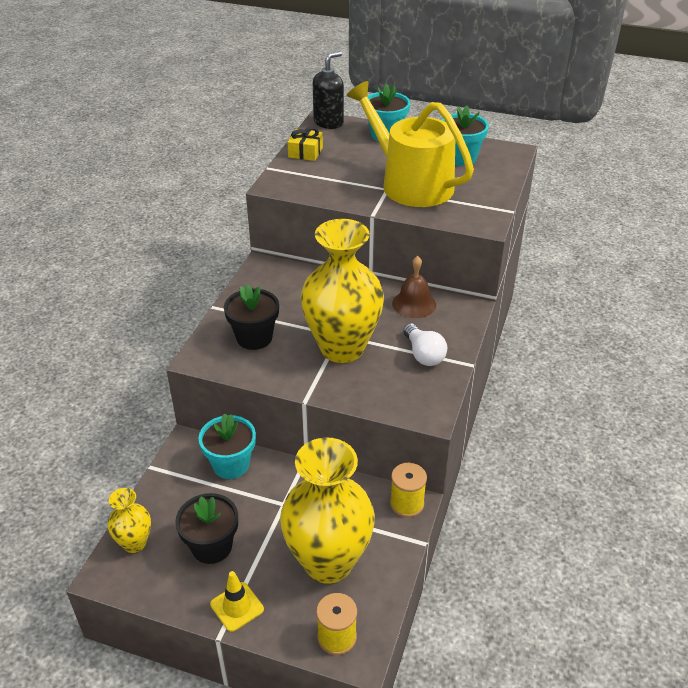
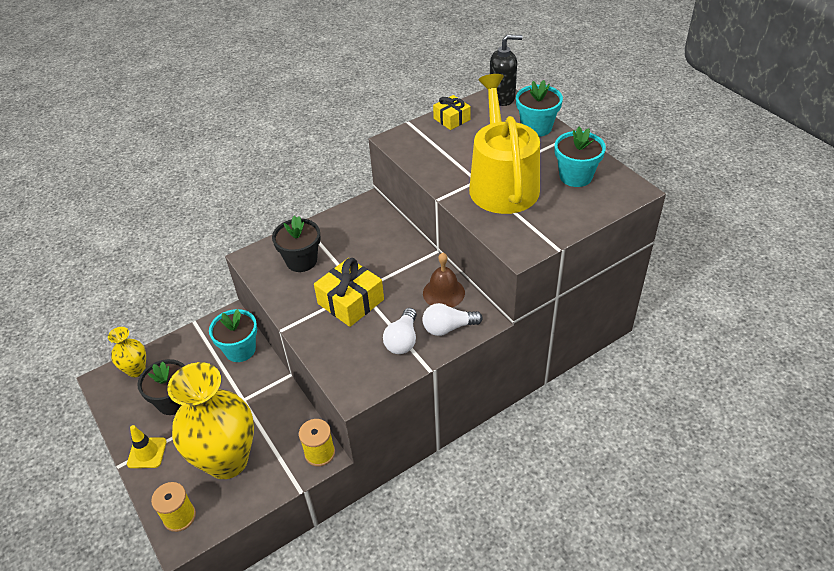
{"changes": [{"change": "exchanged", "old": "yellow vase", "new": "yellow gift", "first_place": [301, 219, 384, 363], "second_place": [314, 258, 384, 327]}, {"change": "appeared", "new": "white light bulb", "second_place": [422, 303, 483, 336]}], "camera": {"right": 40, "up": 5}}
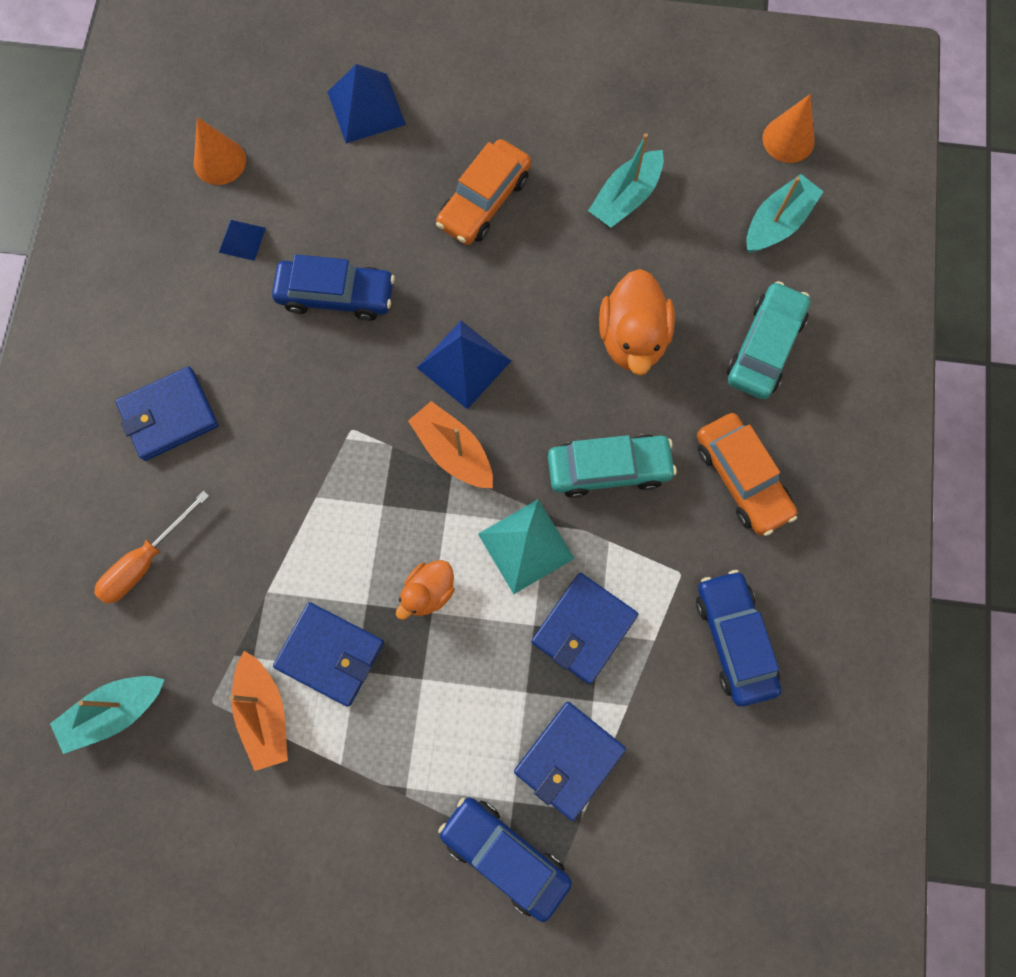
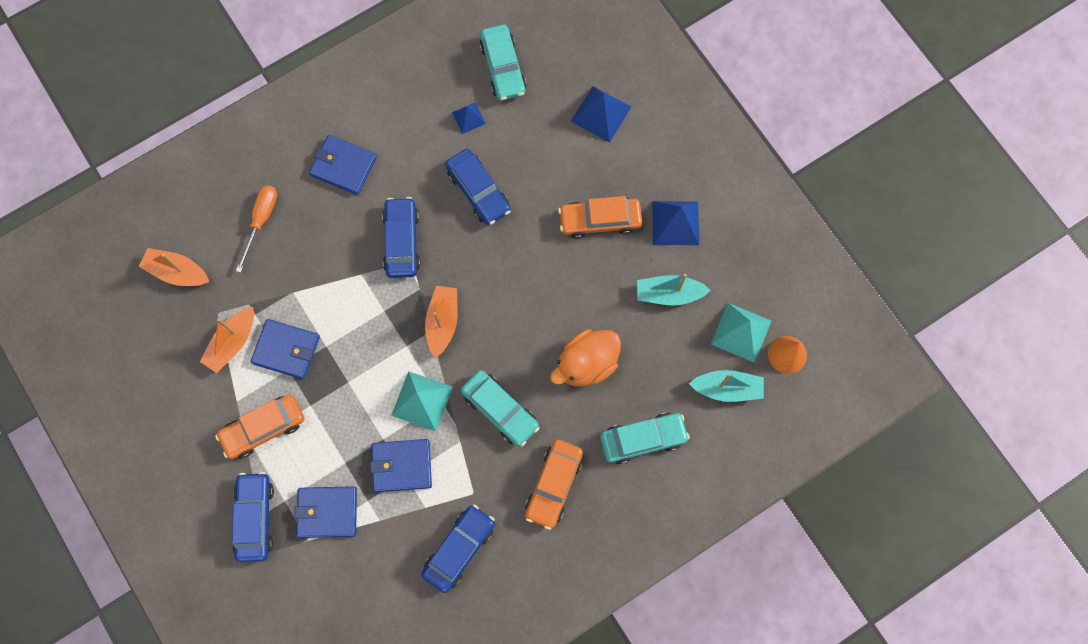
{"changes": [{"change": "colour", "old": "turquoise boat", "new": "orange boat", "first_place": [50, 676, 165, 754], "second_place": [139, 248, 210, 286]}, {"change": "appeared", "new": "orange car", "second_place": [215, 394, 304, 459]}, {"change": "spun", "old": "orange screwdriver", "first_place": [94, 490, 209, 604], "second_place": [236, 185, 277, 273], "degrees": 105}, {"change": "spun", "old": "blue wallet", "first_place": [273, 602, 384, 707], "second_place": [251, 319, 320, 379], "degrees": -60}, {"change": "appeared", "new": "blue car", "second_place": [382, 197, 420, 278]}, {"change": "exchanged", "old": "orange cone", "new": "turquoise car", "first_place": [194, 117, 246, 185], "second_place": [479, 24, 527, 101]}, {"change": "relocated", "old": "blue pyramid", "first_place": [417, 321, 511, 409], "second_place": [652, 201, 699, 245]}, {"change": "appeared", "new": "turquoise pyramid", "second_place": [711, 303, 771, 363]}, {"change": "missing", "old": "orange duck", "first_place": [396, 560, 455, 620]}], "camera": {"right": 50, "up": 0}}
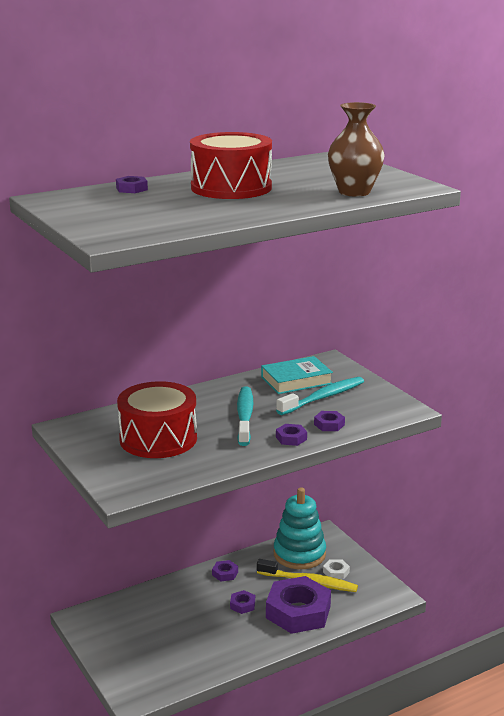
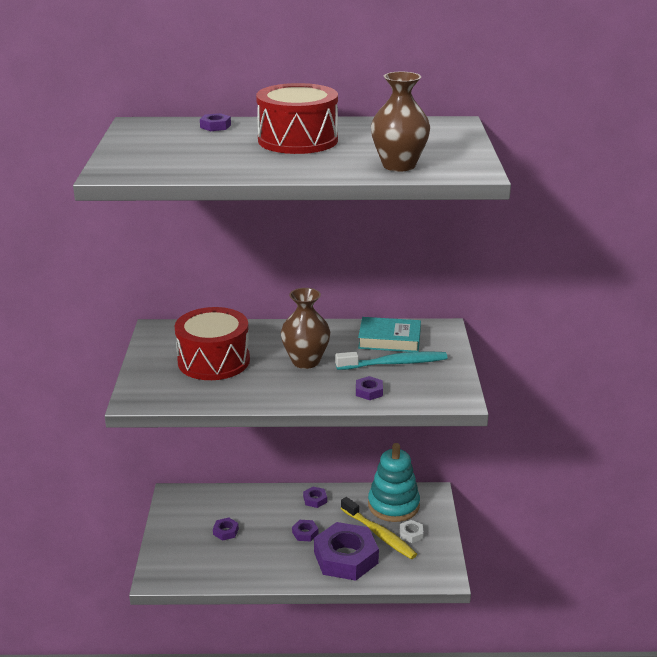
{"changes": [{"change": "relocated", "old": "purple nut", "first_place": [276, 424, 307, 446], "second_place": [213, 517, 239, 541]}, {"change": "exchanged", "old": "turquoise toothbrush", "new": "brown vase", "first_place": [237, 386, 254, 446], "second_place": [281, 288, 330, 369]}], "camera": {"right": 30, "up": 5}}
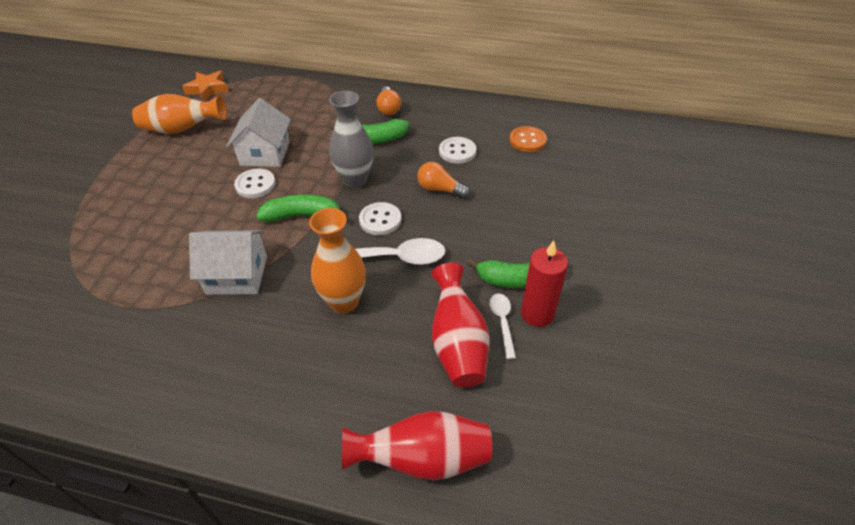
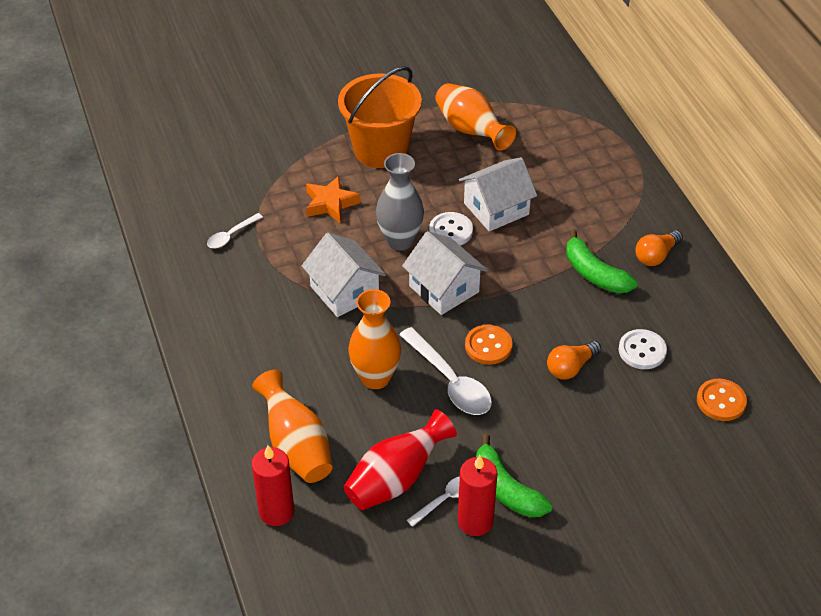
{"changes": [{"change": "appeared", "new": "white spoon", "second_place": [207, 213, 263, 248]}, {"change": "appeared", "new": "orange vase", "second_place": [252, 370, 333, 483]}, {"change": "exchanged", "old": "red vase", "new": "red candle", "first_place": [342, 411, 492, 480], "second_place": [252, 445, 294, 526]}, {"change": "relocated", "old": "orange star", "first_place": [182, 71, 229, 102], "second_place": [306, 176, 360, 223]}, {"change": "appeared", "new": "orange bucket", "second_place": [338, 66, 422, 168]}, {"change": "relocated", "old": "grey vase", "first_place": [329, 91, 373, 188], "second_place": [376, 153, 424, 251]}, {"change": "exchanged", "old": "green banana", "new": "white house", "first_place": [256, 195, 348, 222], "second_place": [402, 231, 487, 315]}, {"change": "colour", "old": "white button", "new": "orange button", "first_place": [359, 202, 401, 235], "second_place": [465, 325, 513, 365]}, {"change": "spun", "old": "orange light bulb", "first_place": [417, 162, 470, 199], "second_place": [547, 341, 601, 380], "degrees": -120}], "camera": {"right": 55, "up": 0}}
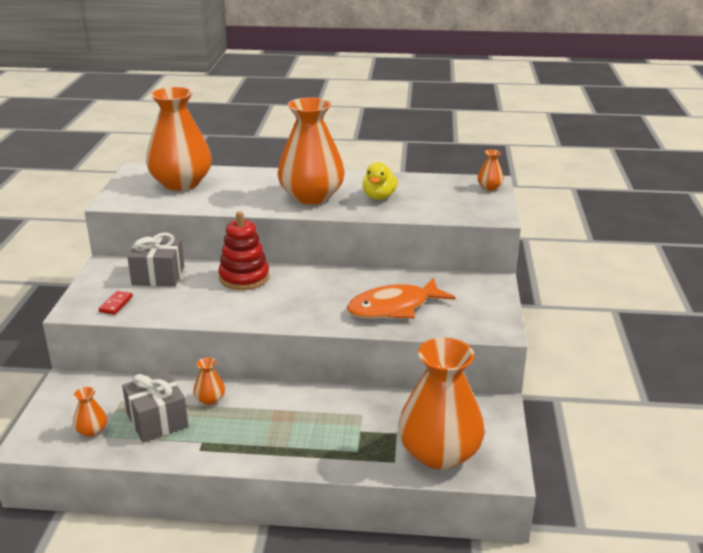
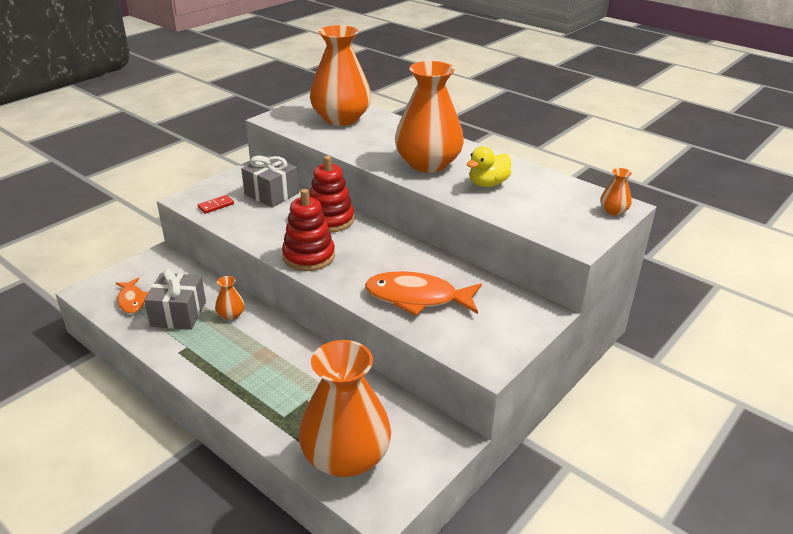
{"changes": [{"change": "exchanged", "old": "orange vase", "new": "orange fish", "first_place": [73, 387, 107, 437], "second_place": [116, 278, 149, 314]}, {"change": "appeared", "new": "red stacking toy", "second_place": [282, 189, 335, 271]}], "camera": {"right": 35, "up": 5}}
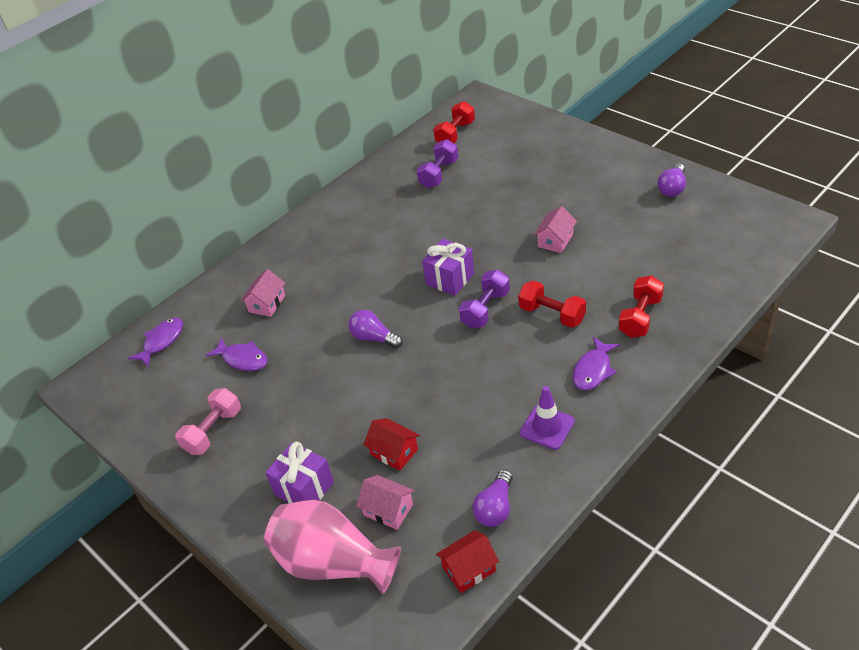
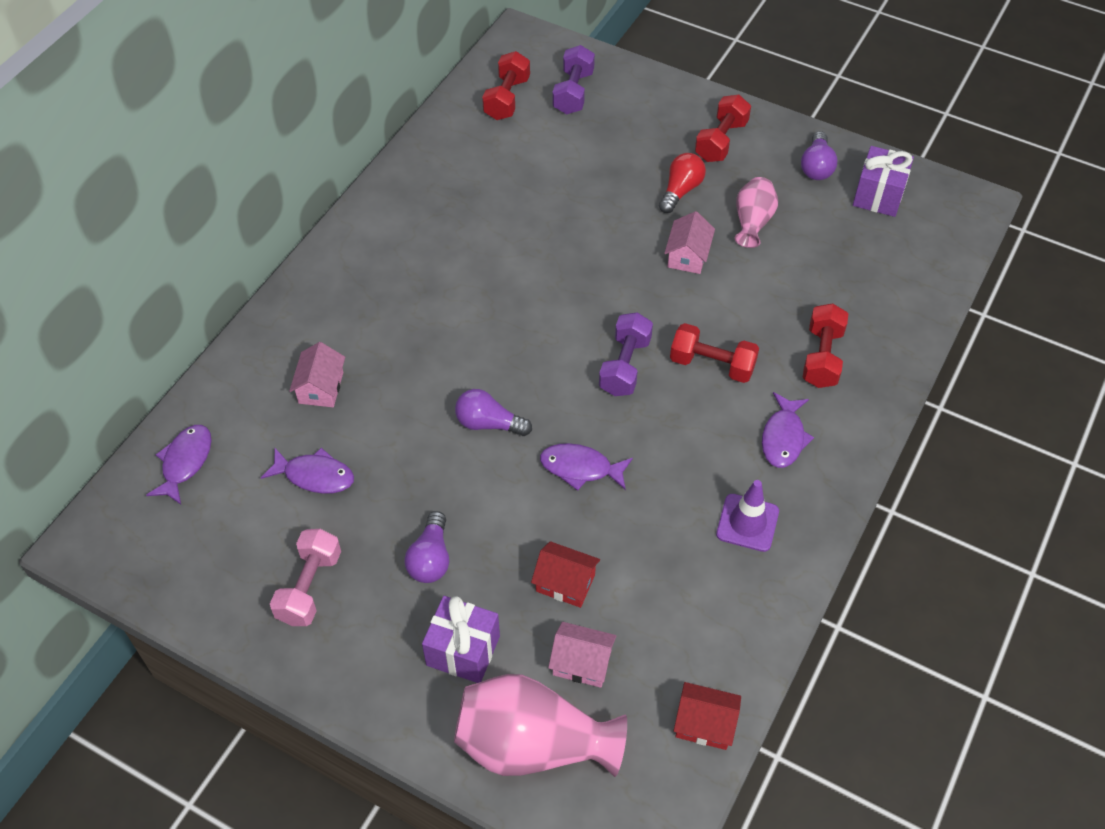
{"changes": [{"change": "relocated", "old": "purple light bulb", "first_place": [473, 469, 513, 527], "second_place": [404, 511, 449, 583]}, {"change": "appeared", "new": "purple fish", "second_place": [540, 443, 633, 491]}, {"change": "relocated", "old": "purple dumbbell", "first_place": [417, 139, 458, 188], "second_place": [553, 45, 595, 114]}, {"change": "appeared", "new": "red light bulb", "second_place": [659, 153, 706, 213]}, {"change": "spun", "old": "red house", "first_place": [436, 530, 499, 593], "second_place": [674, 682, 741, 750], "degrees": 60}, {"change": "appeared", "new": "red dumbbell", "second_place": [695, 95, 751, 162]}, {"change": "appeared", "new": "pink vase", "second_place": [734, 177, 778, 248]}, {"change": "relocated", "old": "purple gift", "first_place": [422, 239, 474, 296], "second_place": [853, 146, 914, 217]}], "camera": {"right": -20, "up": 10}}
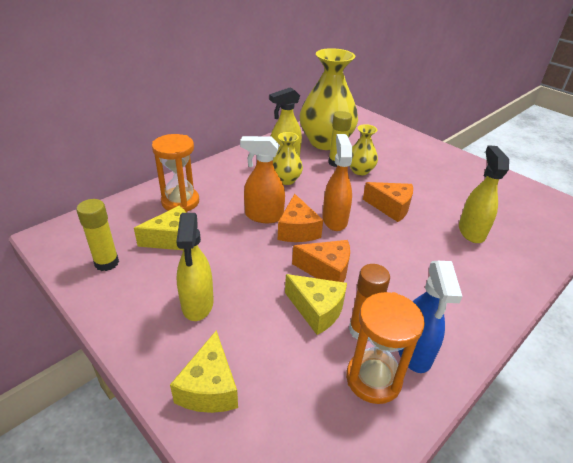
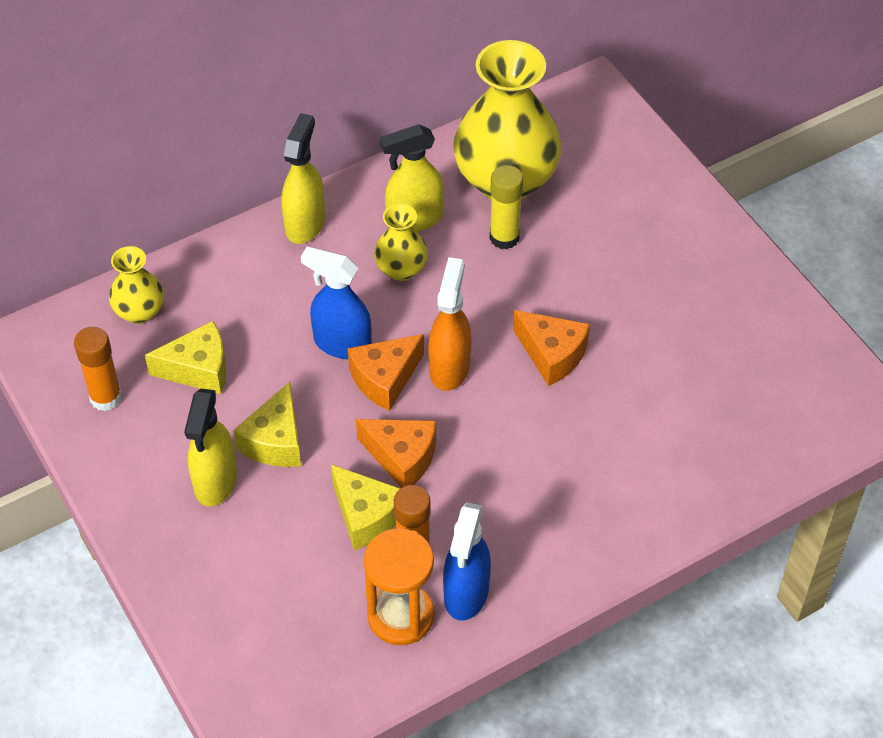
{"changes": [{"change": "colour", "old": "yellow glue stick", "new": "orange glue stick", "first_place": [76, 199, 119, 271], "second_place": [74, 327, 122, 411]}, {"change": "relocated", "old": "yellow vase", "first_place": [350, 124, 378, 175], "second_place": [109, 246, 164, 324]}, {"change": "relocated", "old": "yellow cheese", "first_place": [170, 330, 238, 413], "second_place": [233, 382, 301, 467]}, {"change": "relocated", "old": "yellow spray bottle", "first_place": [459, 145, 509, 243], "second_place": [281, 113, 325, 244]}, {"change": "colour", "old": "orange spray bottle", "new": "blue spray bottle", "first_place": [240, 136, 285, 223], "second_place": [301, 246, 372, 359]}, {"change": "spun", "old": "orange cheese", "first_place": [278, 194, 323, 242], "second_place": [348, 334, 424, 411], "degrees": 45}, {"change": "missing", "old": "orange hourglass", "first_place": [152, 134, 199, 212]}], "camera": {"right": 15, "up": 15}}
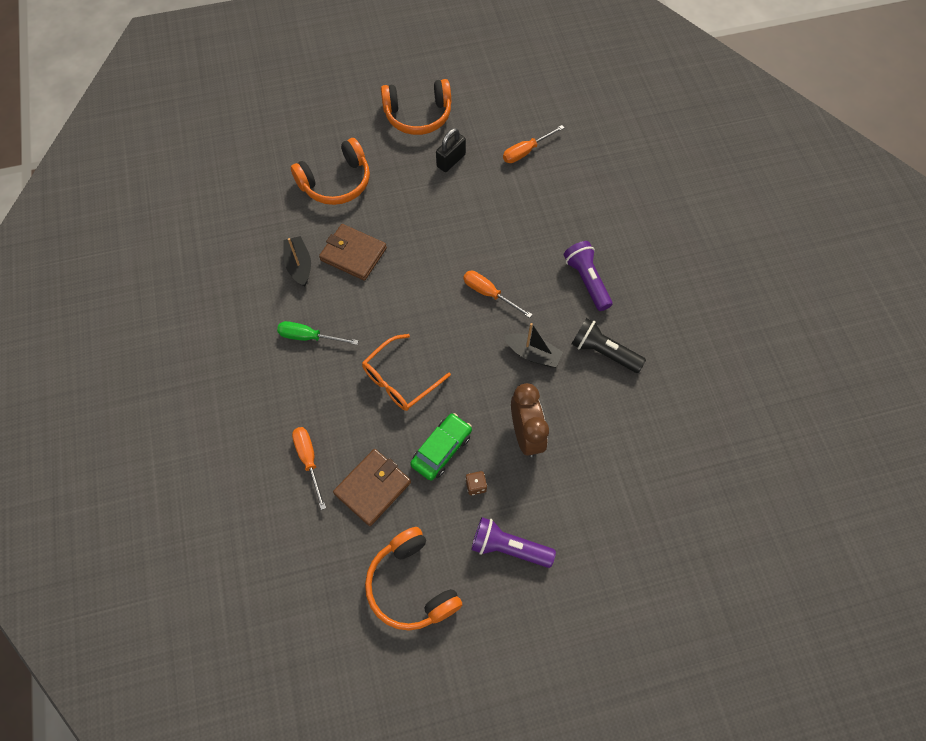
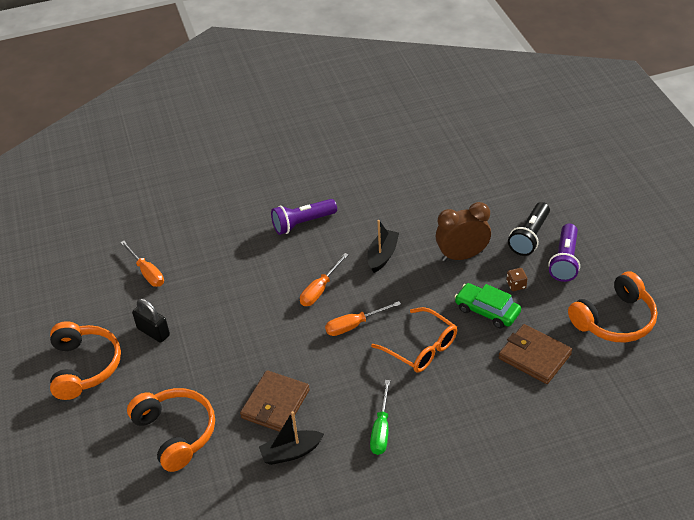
{"changes": [{"change": "relocated", "old": "orange screwdriver", "first_place": [292, 427, 326, 510], "second_place": [325, 301, 401, 336]}, {"change": "relocated", "old": "black flashlight", "first_place": [572, 318, 646, 373], "second_place": [508, 202, 550, 256]}], "camera": {"right": -90, "up": -20}}
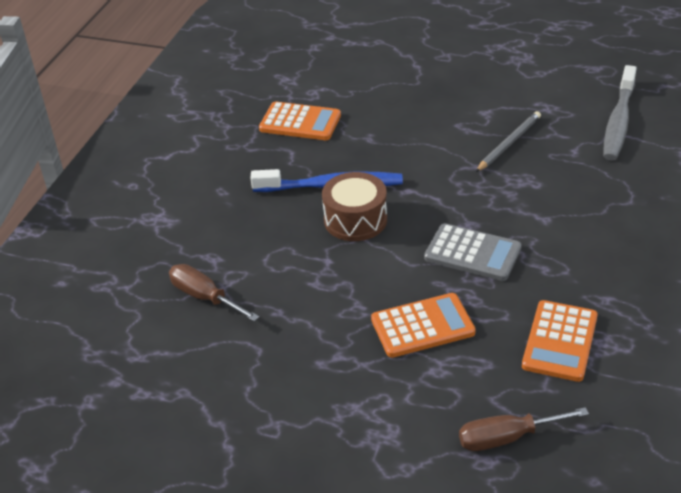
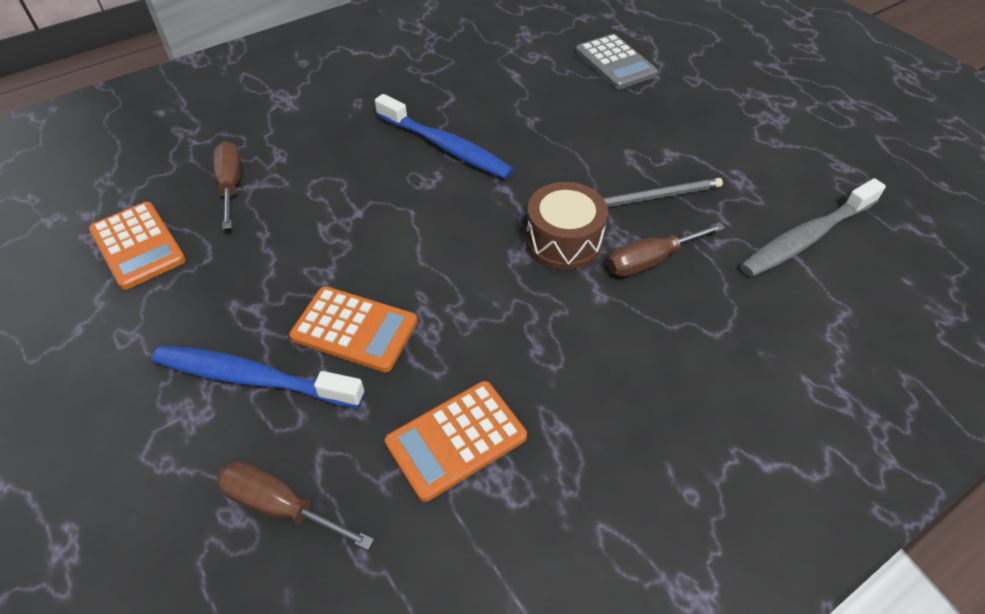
{"changes": [{"change": "relocated", "old": "orange calculator", "first_place": [259, 101, 341, 140], "second_place": [89, 202, 186, 290]}, {"change": "appeared", "new": "blue toothbrush", "second_place": [152, 346, 365, 408]}, {"change": "relocated", "old": "brown drum", "first_place": [322, 172, 387, 241], "second_place": [526, 182, 608, 270]}, {"change": "relocated", "old": "grey calculator", "first_place": [424, 223, 522, 281], "second_place": [576, 34, 658, 89]}, {"change": "appeared", "new": "brown screwdriver", "second_place": [607, 222, 725, 277]}], "camera": {"right": 35, "up": 10}}
